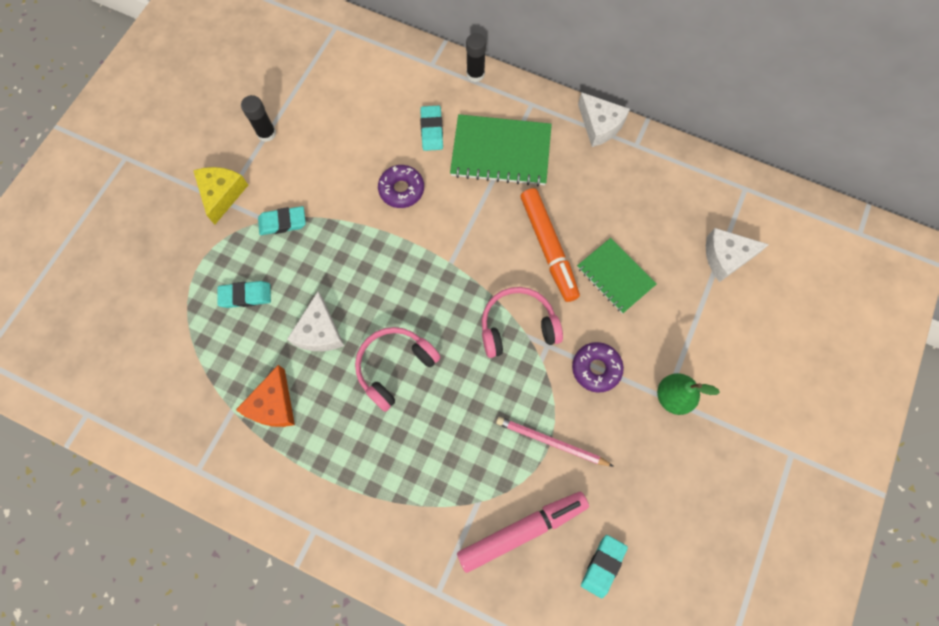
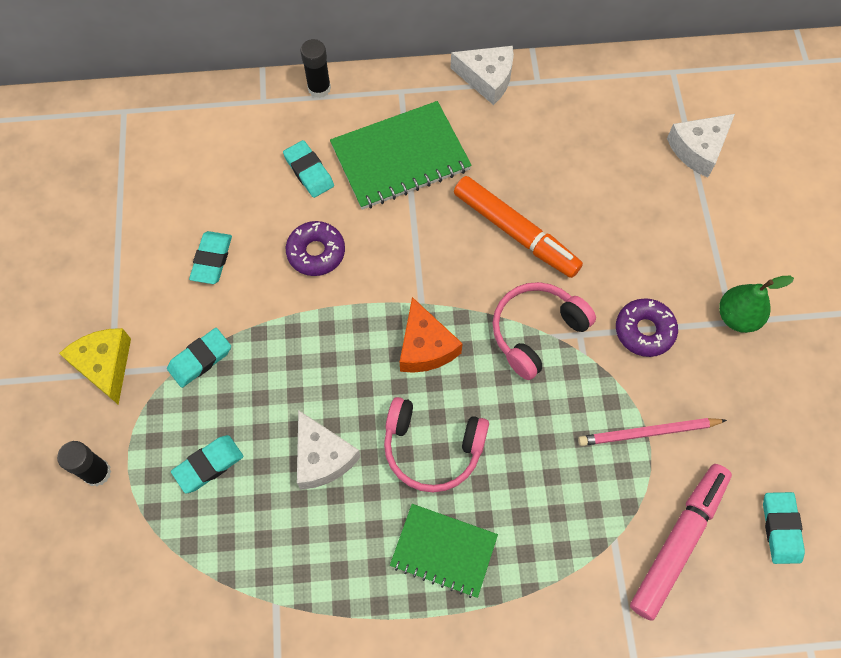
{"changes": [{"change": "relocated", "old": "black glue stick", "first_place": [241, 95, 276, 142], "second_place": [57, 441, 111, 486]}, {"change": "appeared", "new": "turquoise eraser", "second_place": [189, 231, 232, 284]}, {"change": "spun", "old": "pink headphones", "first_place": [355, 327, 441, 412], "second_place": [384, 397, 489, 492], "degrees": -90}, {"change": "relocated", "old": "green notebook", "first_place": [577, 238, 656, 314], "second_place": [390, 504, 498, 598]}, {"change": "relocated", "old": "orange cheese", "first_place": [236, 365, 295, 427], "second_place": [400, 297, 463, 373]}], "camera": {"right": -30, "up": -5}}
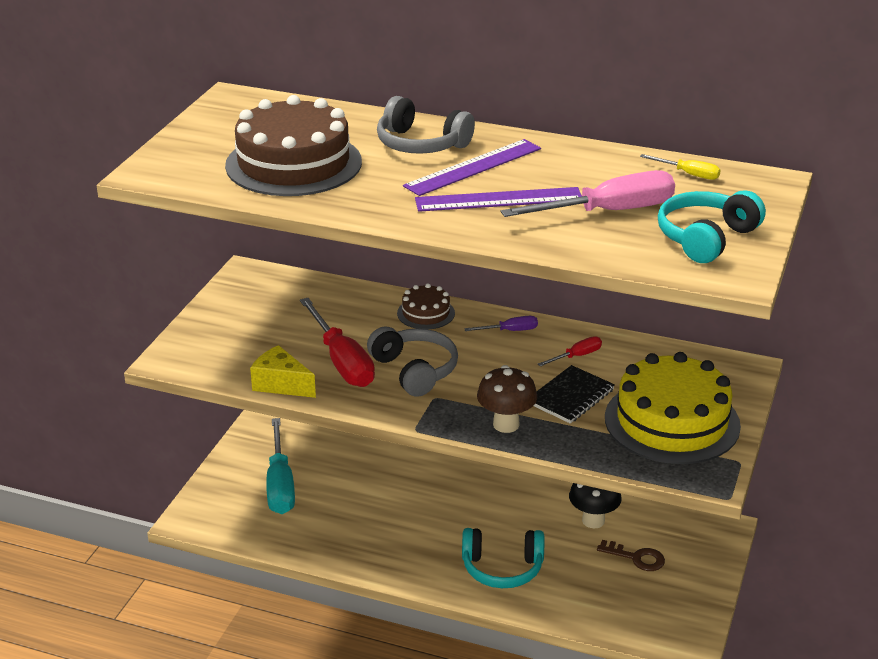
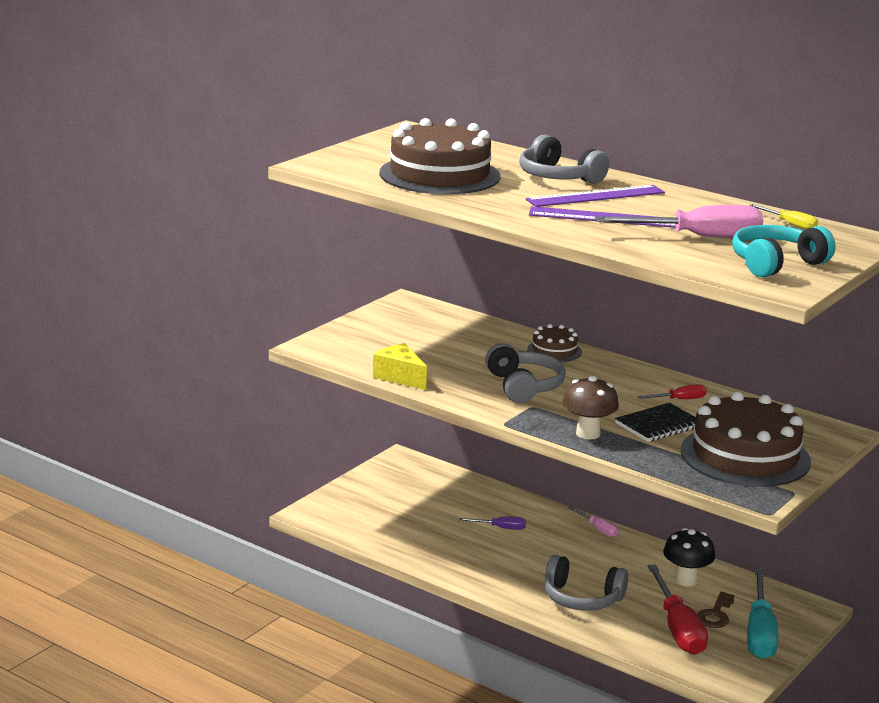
{"changes": [{"change": "relocated", "old": "purple screwdriver", "first_place": [464, 316, 538, 331], "second_place": [459, 516, 526, 530]}, {"change": "colour", "old": "turquoise headphones", "new": "grey headphones", "first_place": [462, 528, 544, 588], "second_place": [544, 555, 628, 611]}, {"change": "appeared", "new": "pink screwdriver", "second_place": [568, 506, 619, 537]}, {"change": "relocated", "old": "red screwdriver", "first_place": [300, 298, 375, 387], "second_place": [647, 564, 708, 655]}, {"change": "colour", "old": "yellow cake", "new": "brown cake", "first_place": [605, 352, 741, 464], "second_place": [681, 392, 811, 487]}, {"change": "spun", "old": "brown key", "first_place": [597, 540, 665, 571], "second_place": [697, 592, 734, 628], "degrees": 75}, {"change": "relocated", "old": "turquoise screwdriver", "first_place": [266, 418, 295, 514], "second_place": [747, 569, 778, 659]}], "camera": {"right": 15, "up": -10}}
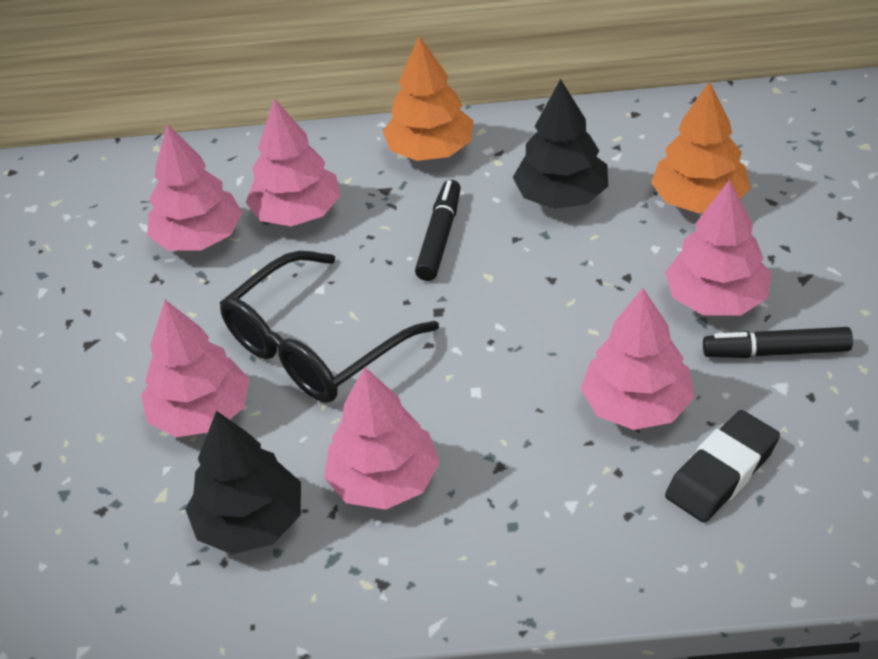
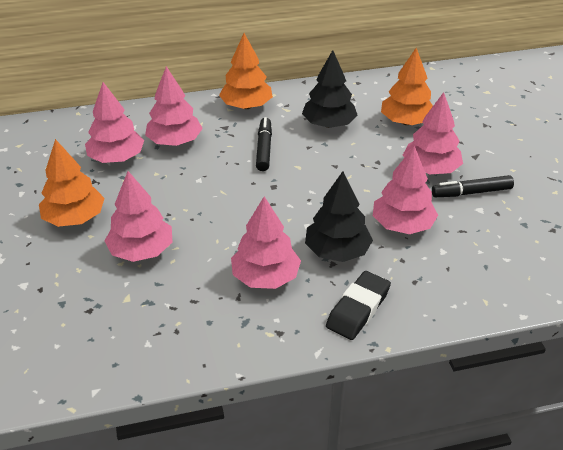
{"changes": [{"change": "appeared", "new": "orange tree", "second_place": [39, 139, 104, 227]}, {"change": "relocated", "old": "black tree", "first_place": [185, 411, 301, 554], "second_place": [305, 171, 373, 262]}, {"change": "relocated", "old": "black eraser", "first_place": [665, 410, 780, 523], "second_place": [326, 271, 391, 340]}, {"change": "missing", "old": "black glasses", "first_place": [220, 251, 439, 403]}], "camera": {"right": -15, "up": -5}}
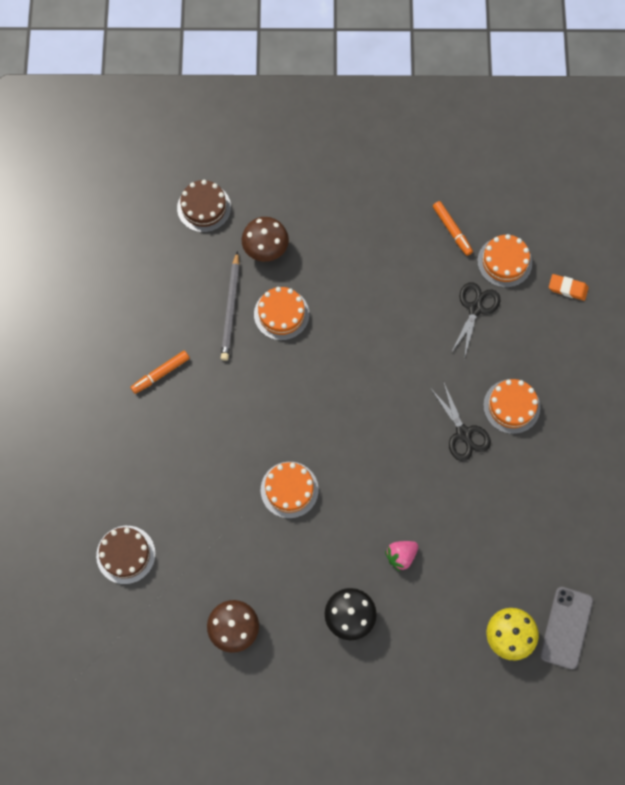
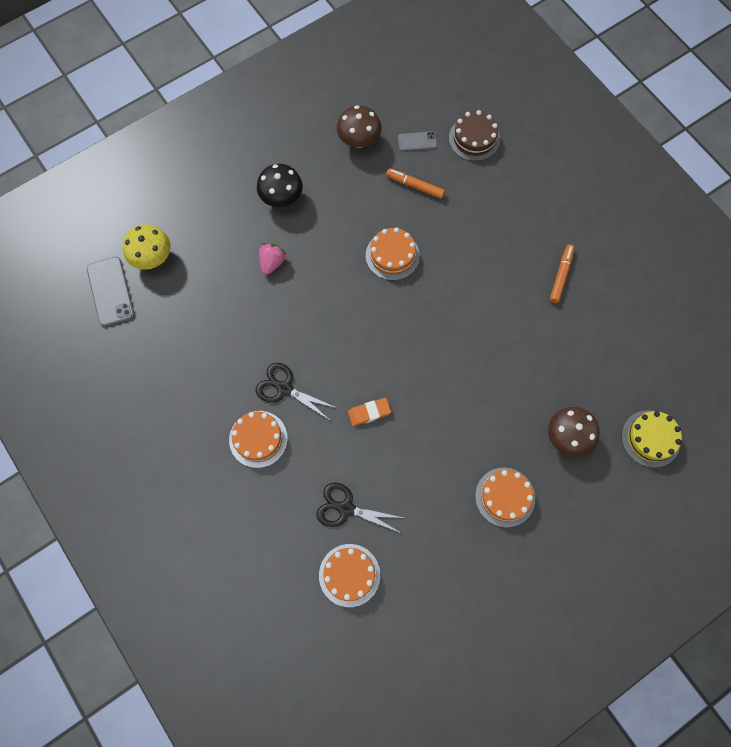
{"changes": [{"change": "spun", "old": "black scissors", "first_place": [451, 282, 500, 359], "second_place": [316, 483, 403, 533], "degrees": 120}, {"change": "relocated", "old": "orange eraser", "first_place": [549, 274, 589, 301], "second_place": [348, 398, 391, 426]}, {"change": "relocated", "old": "orange marker", "first_place": [433, 201, 473, 256], "second_place": [386, 169, 445, 199]}, {"change": "appeared", "new": "grey phone", "second_place": [398, 131, 437, 151]}, {"change": "relocated", "old": "orange cake", "first_place": [254, 287, 309, 341], "second_place": [475, 468, 535, 528]}, {"change": "colour", "old": "brown cake", "new": "yellow cake", "first_place": [177, 180, 231, 232], "second_place": [622, 410, 682, 468]}, {"change": "missing", "old": "grey pencil", "first_place": [221, 251, 240, 361]}], "camera": {"right": 145, "up": 0}}
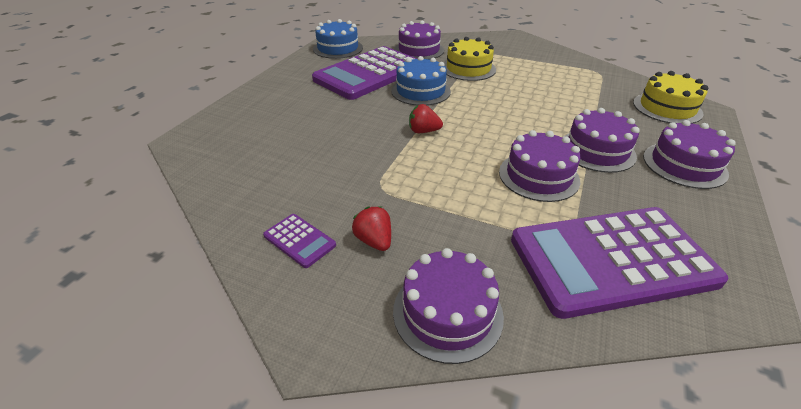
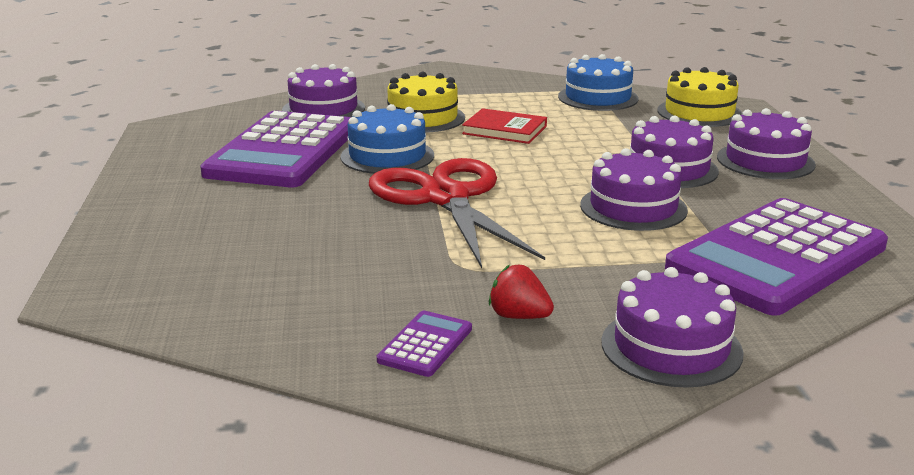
{"changes": [{"change": "exchanged", "old": "red strawberry", "new": "red scissors", "first_place": [409, 104, 443, 133], "second_place": [369, 158, 545, 268]}, {"change": "spun", "old": "purple calculator", "first_place": [263, 214, 336, 268], "second_place": [377, 311, 472, 377], "degrees": -75}, {"change": "appeared", "new": "red book", "second_place": [462, 108, 547, 144]}, {"change": "relocated", "old": "blue cake", "first_place": [313, 19, 363, 59], "second_place": [558, 54, 639, 111]}], "camera": {"right": -30, "up": -15}}
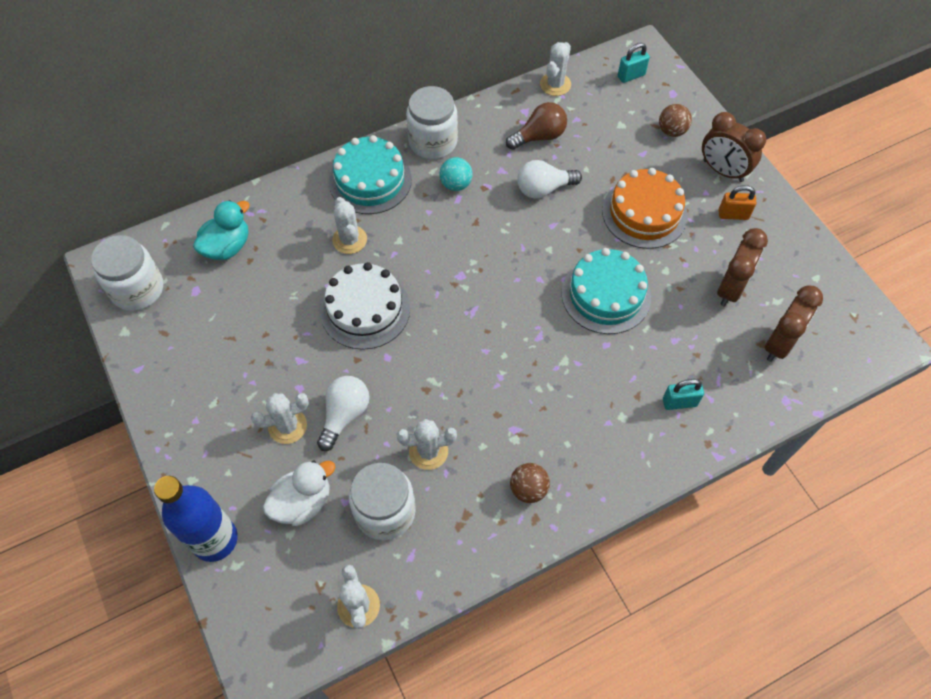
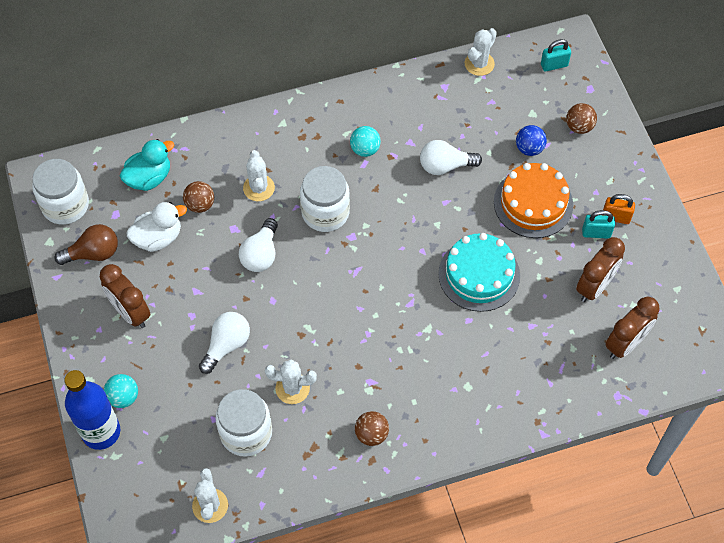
{"changes": [{"change": "relocated", "old": "brown light bulb", "first_place": [506, 102, 567, 150], "second_place": [54, 224, 118, 265]}, {"change": "relocated", "old": "brown clock", "first_place": [702, 112, 766, 182], "second_place": [100, 264, 150, 328]}, {"change": "appeared", "new": "turquoise ball", "second_place": [104, 374, 138, 408]}, {"change": "relocated", "old": "white duck", "first_place": [263, 461, 336, 526], "second_place": [126, 202, 187, 252]}, {"change": "appeared", "new": "brown ball", "second_place": [183, 181, 214, 213]}, {"change": "exchanged", "old": "white cake", "new": "white light bulb", "first_place": [320, 262, 410, 350], "second_place": [239, 218, 278, 272]}, {"change": "relocated", "old": "white jar", "first_place": [406, 86, 458, 159], "second_place": [300, 166, 350, 232]}, {"change": "appeared", "new": "blue ball", "second_place": [516, 125, 547, 156]}, {"change": "relocated", "old": "turquoise padlock", "first_place": [663, 379, 704, 410], "second_place": [582, 210, 615, 239]}, {"change": "missing", "old": "white cactus", "first_place": [251, 393, 309, 444]}, {"change": "missing", "old": "turquoise cake", "first_place": [329, 135, 412, 214]}], "camera": {"right": 10, "up": 0}}
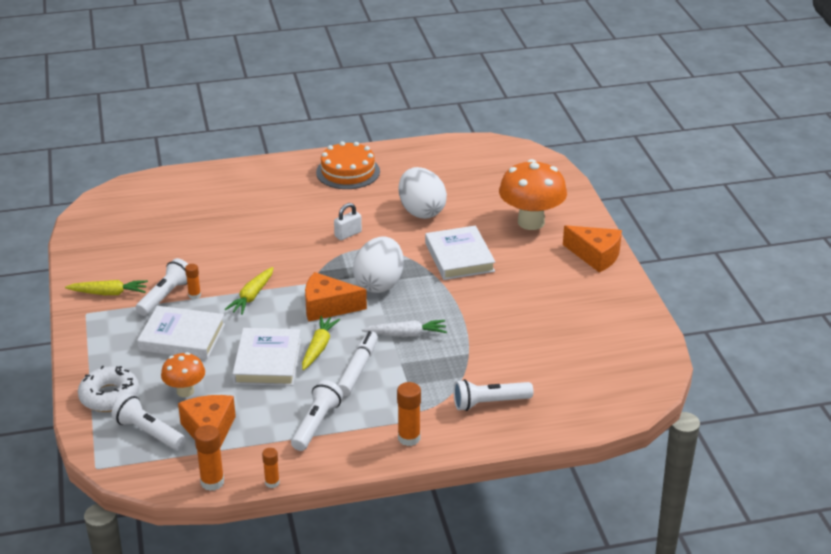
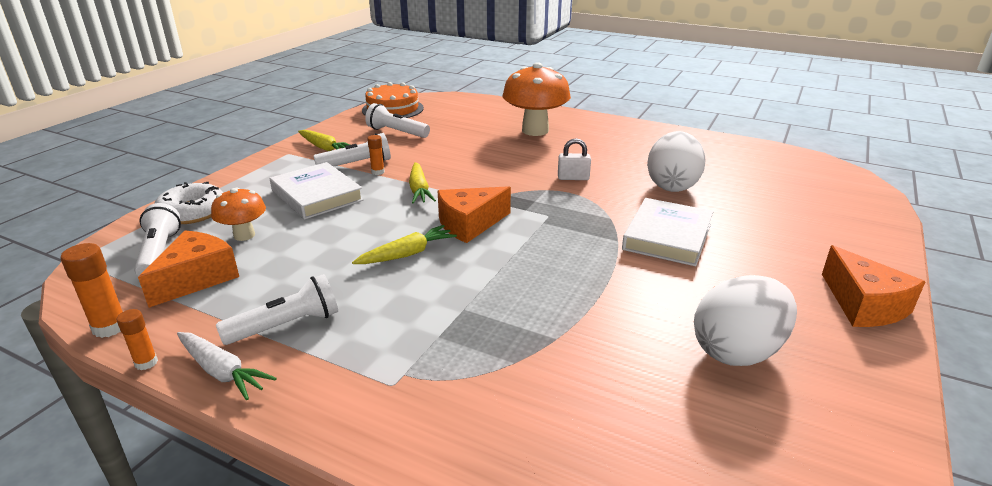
{"changes": [{"change": "relocated", "old": "white carrot", "first_place": [362, 320, 447, 337], "second_place": [177, 332, 277, 400]}, {"change": "relocated", "old": "orange cake", "first_place": [316, 141, 380, 189], "second_place": [362, 82, 424, 118]}, {"change": "relocated", "old": "white flashlight", "first_place": [454, 379, 533, 411], "second_place": [365, 103, 430, 138]}, {"change": "spun", "old": "yellow carrot", "first_place": [225, 267, 274, 315], "second_place": [409, 162, 436, 204], "degrees": -75}, {"change": "spun", "old": "orange cheese", "first_place": [305, 272, 367, 322], "second_place": [438, 186, 511, 243], "degrees": -75}, {"change": "relocated", "old": "orange mushroom", "first_place": [499, 159, 567, 230], "second_place": [503, 62, 571, 136]}, {"change": "relocated", "old": "white egg", "first_place": [353, 236, 404, 293], "second_place": [694, 275, 797, 366]}, {"change": "missing", "old": "white book", "first_place": [232, 328, 301, 386]}, {"change": "missing", "old": "white marker", "first_place": [338, 331, 378, 396]}, {"change": "missing", "old": "orange glue stick", "first_place": [397, 382, 421, 446]}], "camera": {"right": 40, "up": -5}}
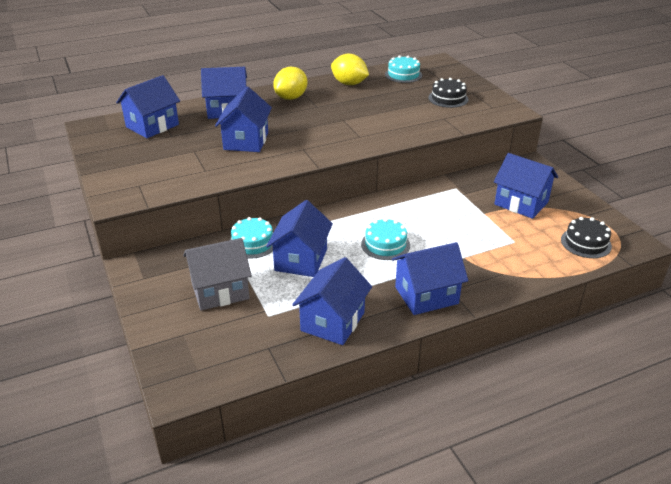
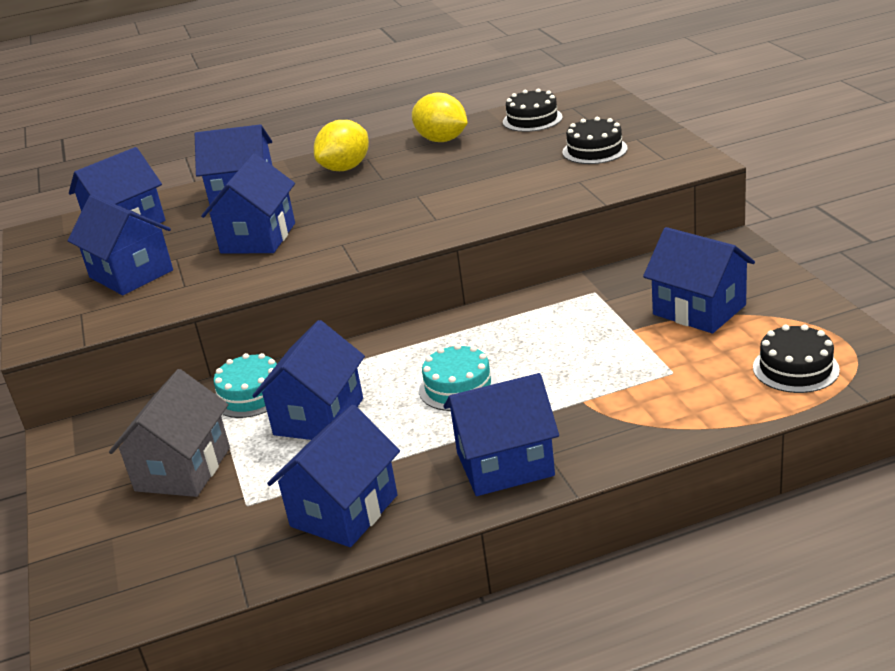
{"changes": [{"change": "appeared", "new": "blue house", "second_place": [68, 195, 173, 295]}, {"change": "spun", "old": "grey house", "first_place": [183, 238, 252, 311], "second_place": [109, 369, 230, 497], "degrees": -60}, {"change": "colour", "old": "turquoise cake", "new": "black cake", "first_place": [385, 56, 422, 83], "second_place": [503, 88, 562, 132]}], "camera": {"right": 10, "up": -5}}
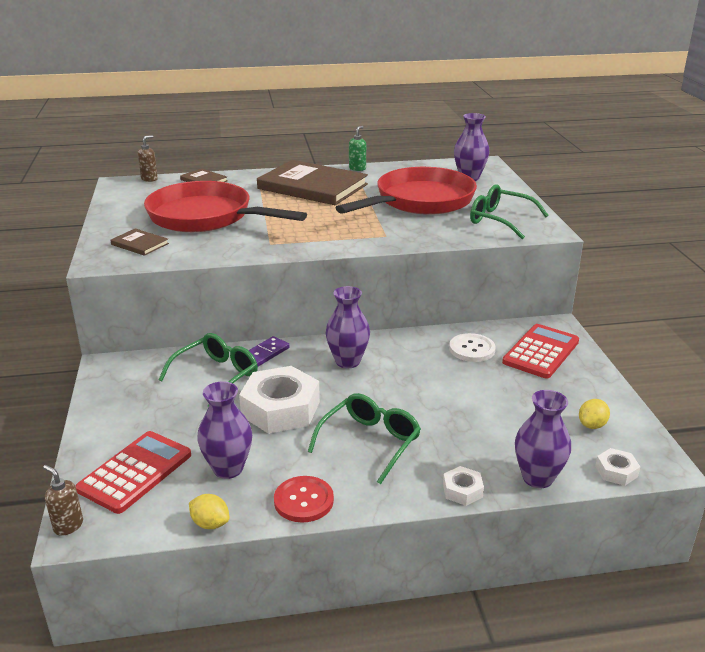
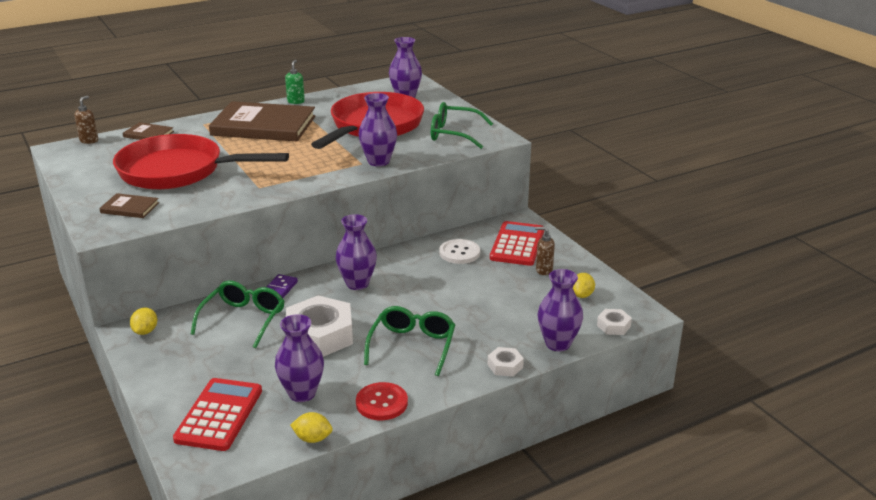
{"changes": [{"change": "appeared", "new": "yellow lemon", "second_place": [130, 307, 157, 335]}, {"change": "appeared", "new": "purple vase", "second_place": [358, 93, 397, 166]}, {"change": "relocated", "old": "brown soap dispenser", "first_place": [43, 465, 83, 536], "second_place": [535, 227, 555, 275]}], "camera": {"right": -20, "up": 0}}
